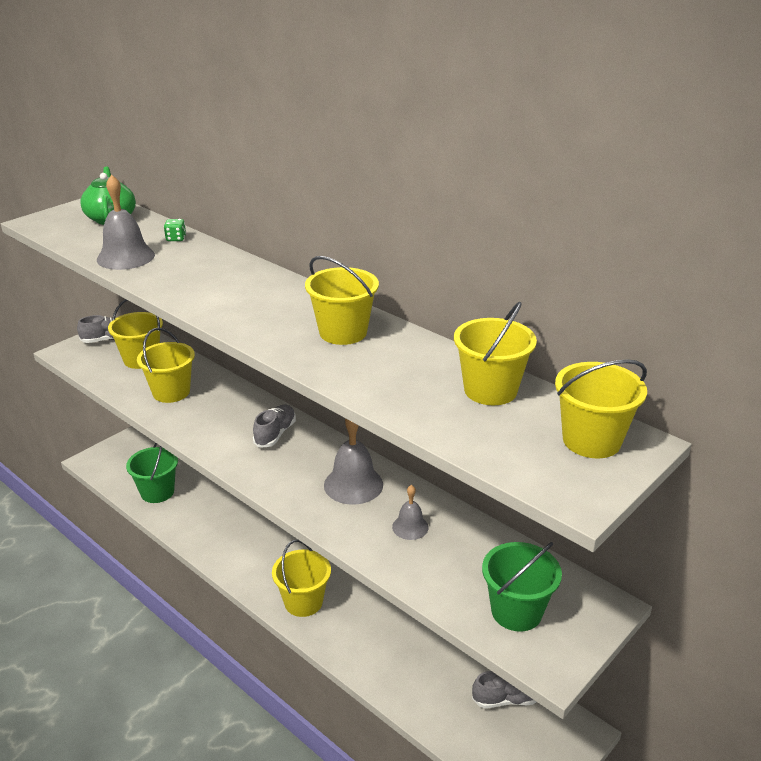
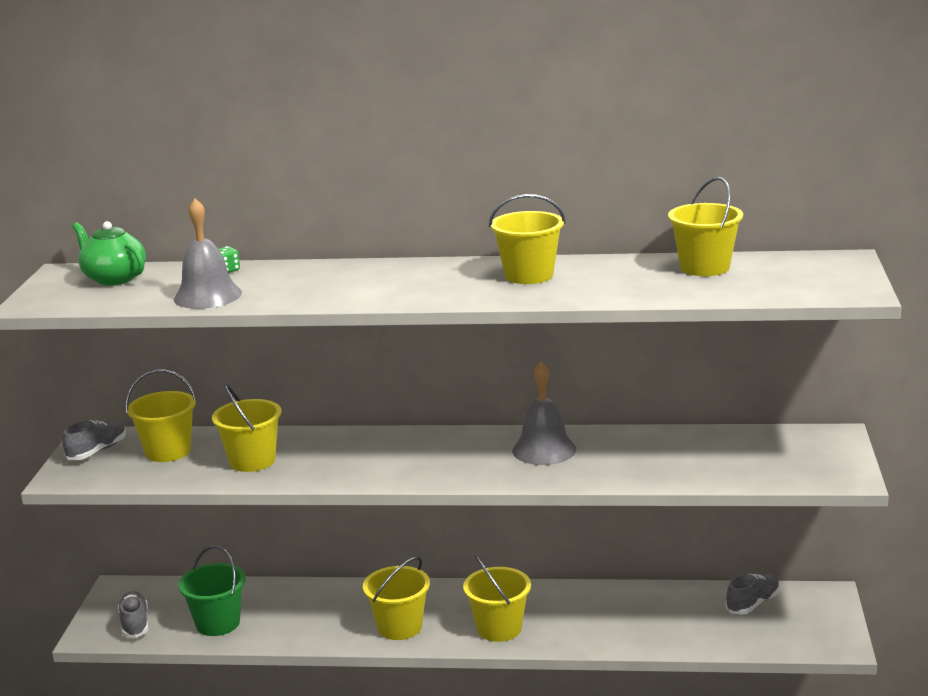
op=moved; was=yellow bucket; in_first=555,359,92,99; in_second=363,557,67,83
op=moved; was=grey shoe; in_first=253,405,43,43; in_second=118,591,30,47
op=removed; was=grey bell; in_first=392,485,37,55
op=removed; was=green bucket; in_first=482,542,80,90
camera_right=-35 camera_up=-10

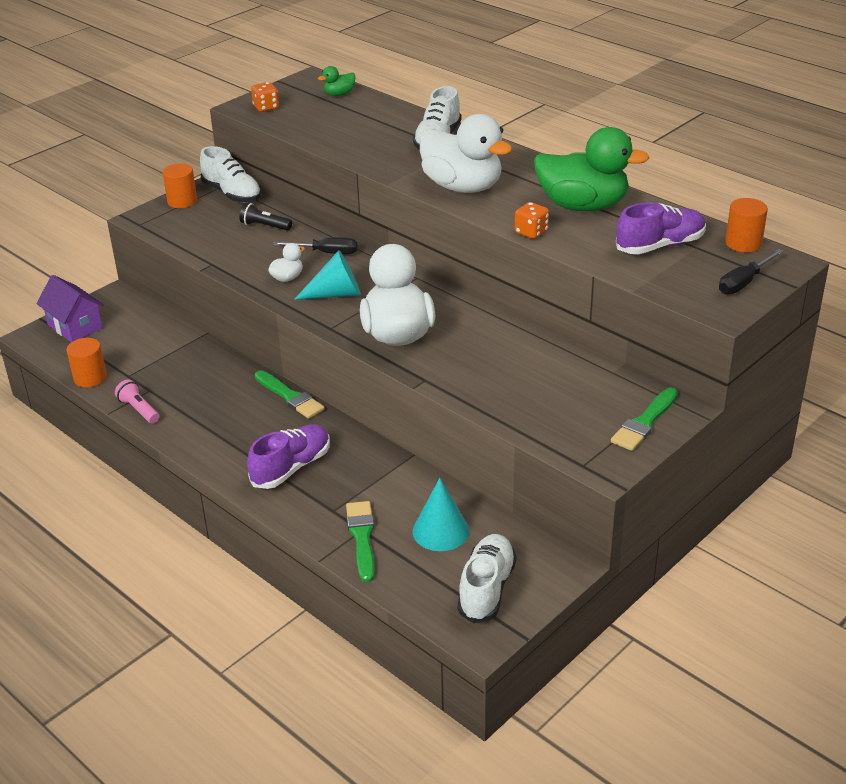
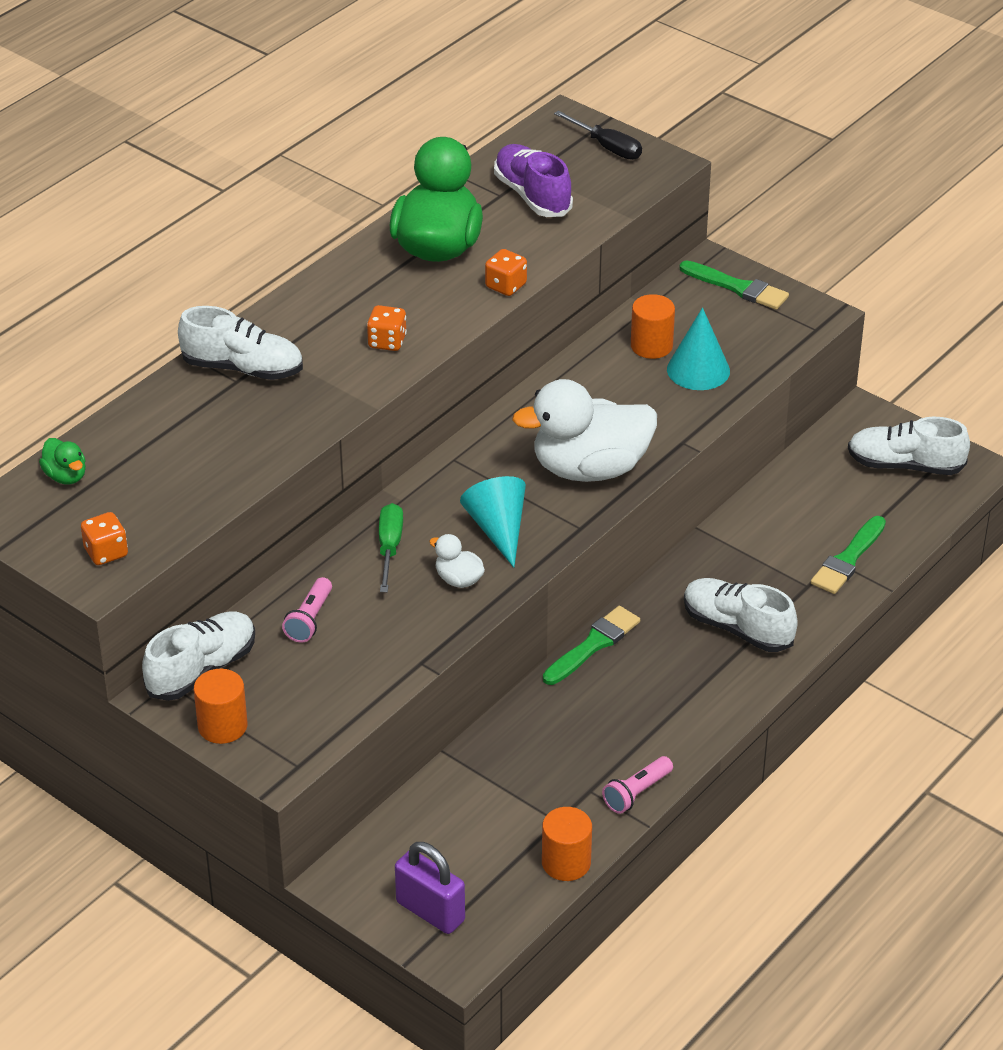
op=replaced; was=white duck; now=orange dice; in_first=420,114,92,79; in_second=367,305,40,46
op=moved; was=orange cylinder; in_first=725,198,43,54; in_second=631,294,44,65
op=recoloured; was=black flashlight; now=pink flashlight; in_first=239,203,53,28; in_second=282,577,50,66
op=recoloured; was=black screwdriver; now=green screwdriver; in_first=273,238,84,16; in_second=379,503,24,89
op=replaced; was=purple house; now=purple padlock; in_first=36,275,68,67; in_second=395,842,70,92
op=recoloured; was=purple shoe; now=white shoe; in_first=247,424,83,65; in_second=684,578,114,74
op=moved; was=turquoise cone; in_first=413,478,56,73; in_second=667,308,63,82
op=turned; was=green brush; in_first=346,501,29,81; in_second=811,516,75,78; clockwise=-45
camera_right=-95 camera_up=5

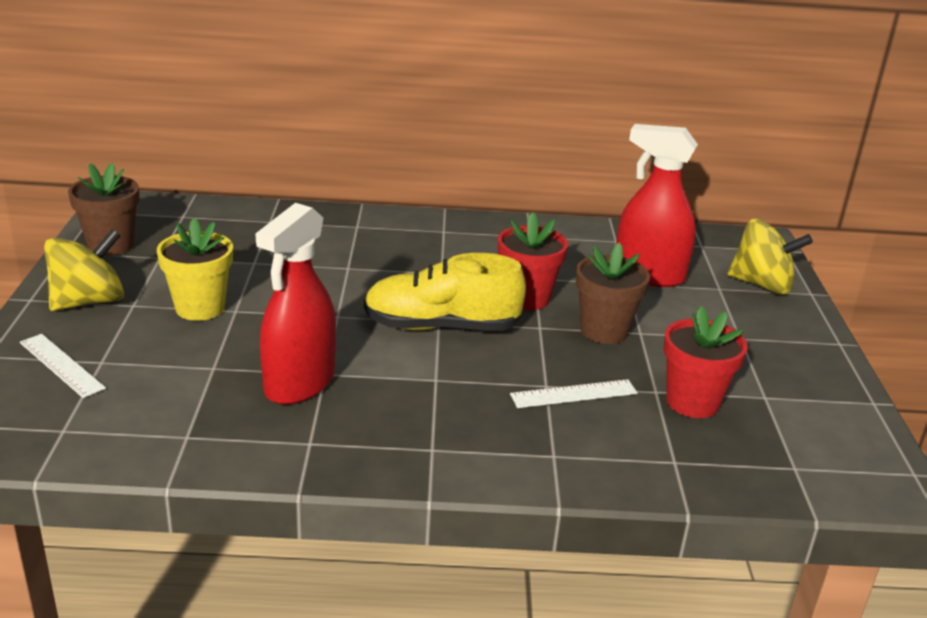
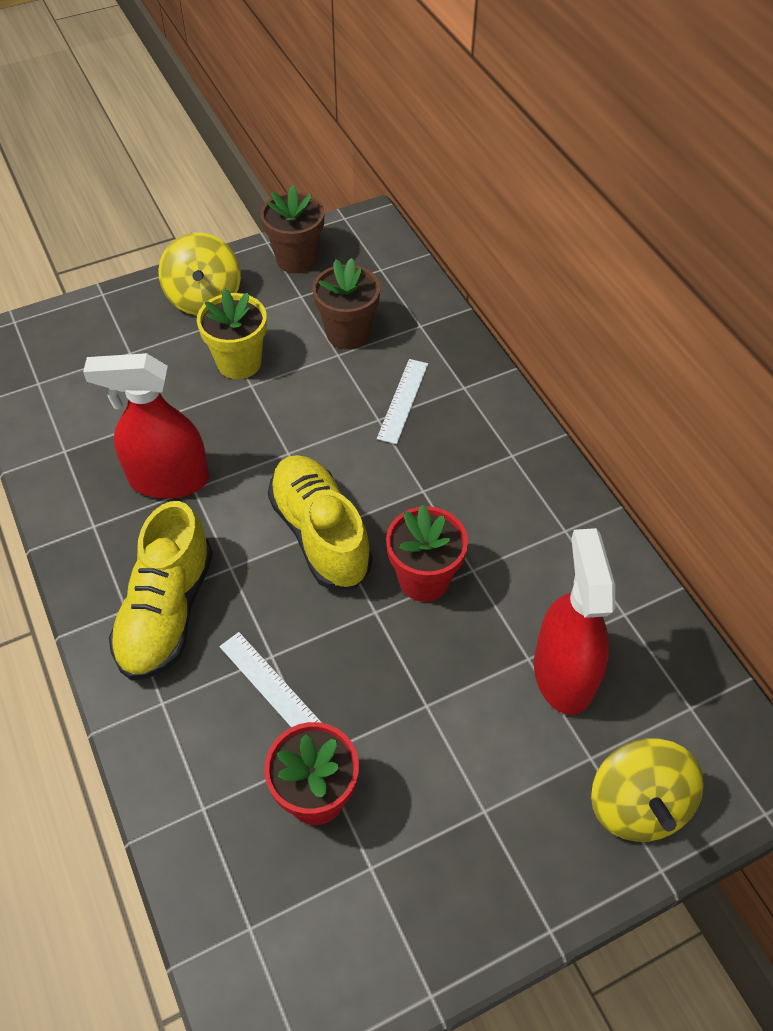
op=turned; was=yellow spinning top; in_first=44,229,80,82; in_second=158,232,83,83; clockwise=60
op=moved; was=brown flower pot; in_first=576,242,74,102; in_second=312,258,69,91
op=moved; was=white ruler; in_first=20,334,86,64; in_second=377,359,51,85
op=added; now=yellow shoe; in_second=109,501,104,179
camera_right=65 camera_up=25

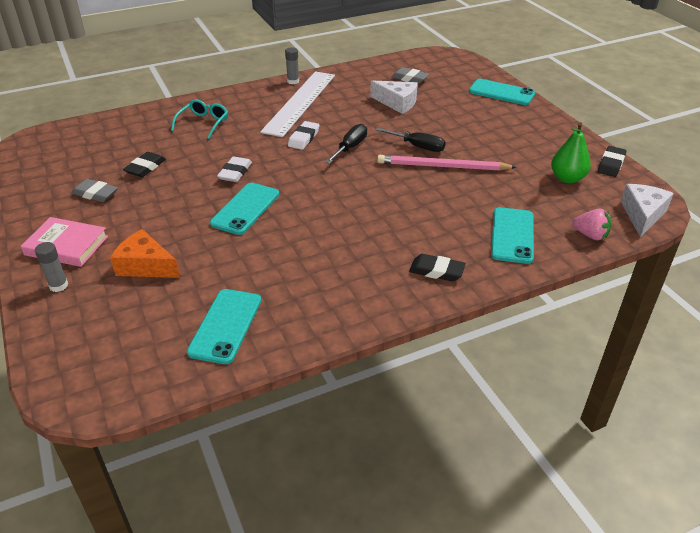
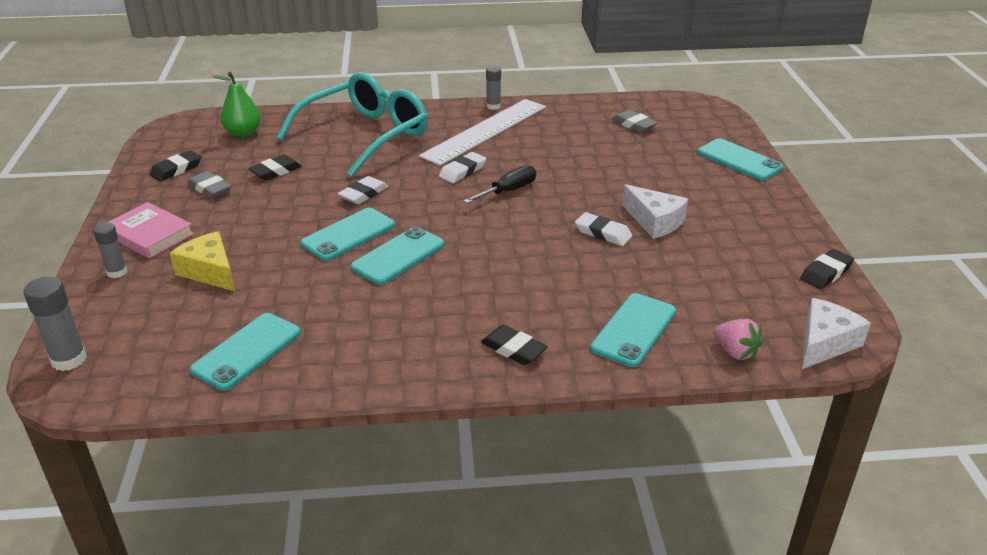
op=moved; was=white cheese; in_first=370,80,48,34; in_second=622,184,66,55
op=resized; was=turquoise glasses; in_first=171,99,57,40; in_second=277,72,151,105; ratio=2.24
op=moved; was=green pear; in_first=551,122,40,61; in_second=212,72,49,65
op=removed; was=black screwdriver; in_first=376,127,70,25
op=replaced; was=pink pencil; now=white eraser; in_first=377,155,140,16; in_second=575,212,57,34
op=recoloured; was=orange cheese; now=yellow cheese; in_first=110,229,70,49; in_second=170,231,65,60
op=added; now=black eraser; in_second=149,150,52,31
op=added; now=turquoise phone; in_second=350,226,95,59
op=added; now=grey glue stick; in_second=24,276,63,95
camera_right=20 camera_up=-5

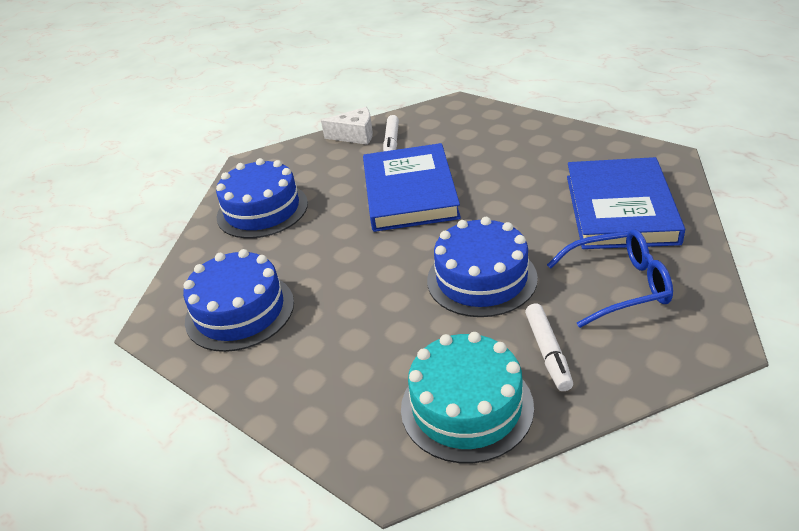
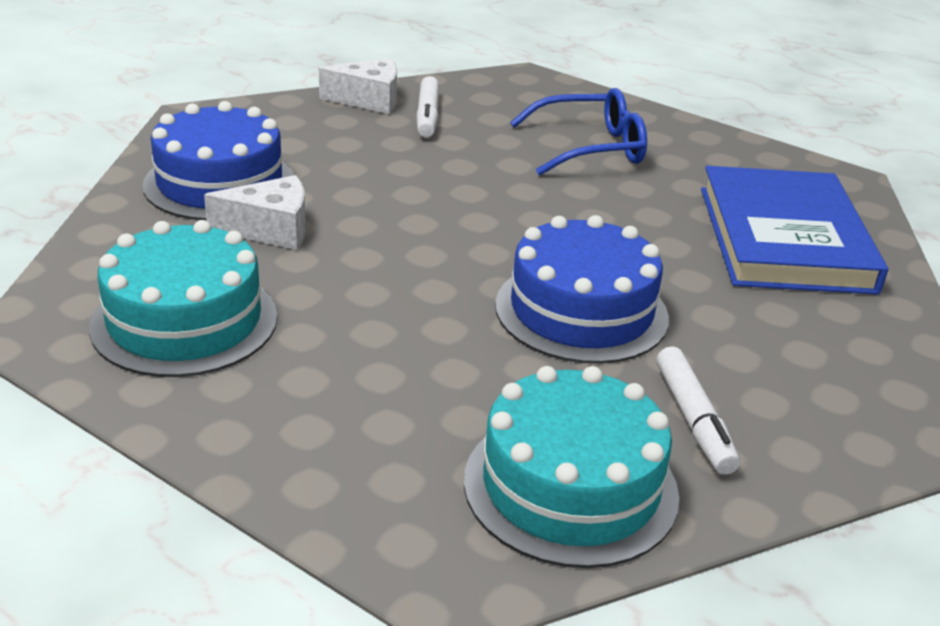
op=removed; was=blue book; in_first=363,143,98,89
op=moved; was=blue glasses; in_first=547,229,126,99; in_second=510,88,137,88
op=recoloured; was=blue cake; now=turquoise cake; in_first=183,249,111,103; in_second=89,220,188,157
op=added; now=white cheese; in_second=204,175,102,75
camera_right=-10 camera_up=-5

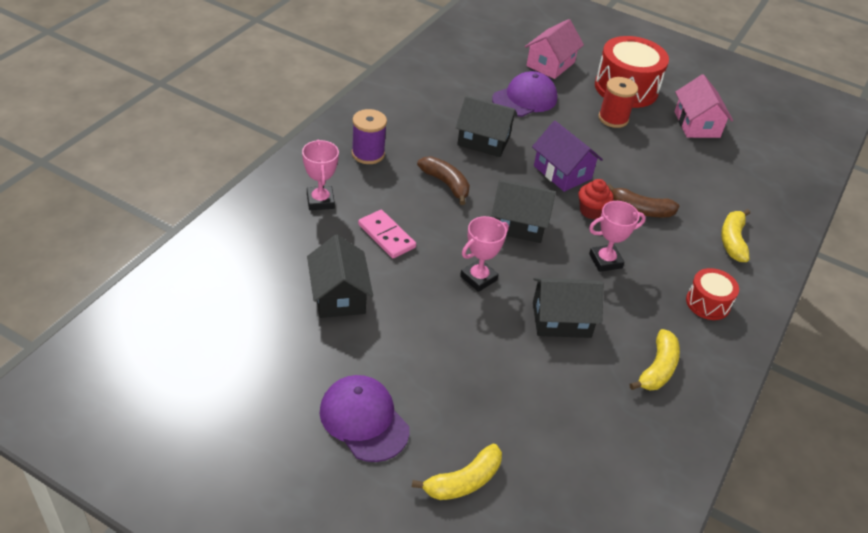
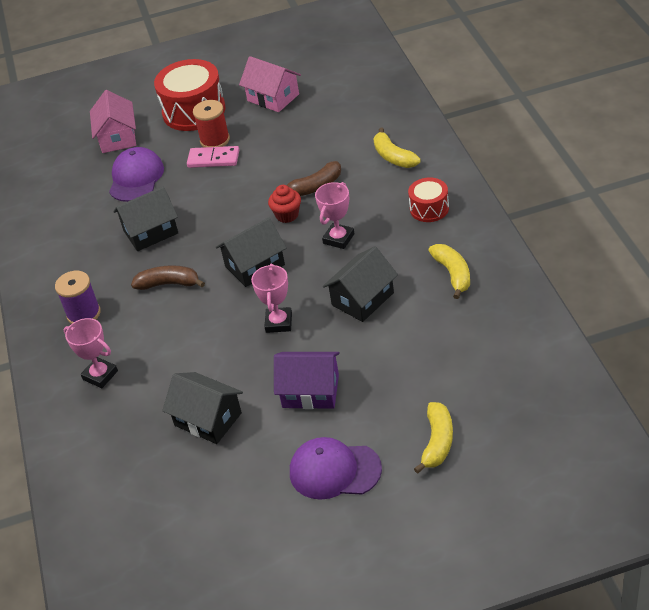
op=moved; was=purple house; in_first=532,121,71,71; in_second=274,352,66,57
op=moved; was=pink domino; in_first=358,210,58,48; in_second=187,146,52,22
camera_right=-35 camera_up=0

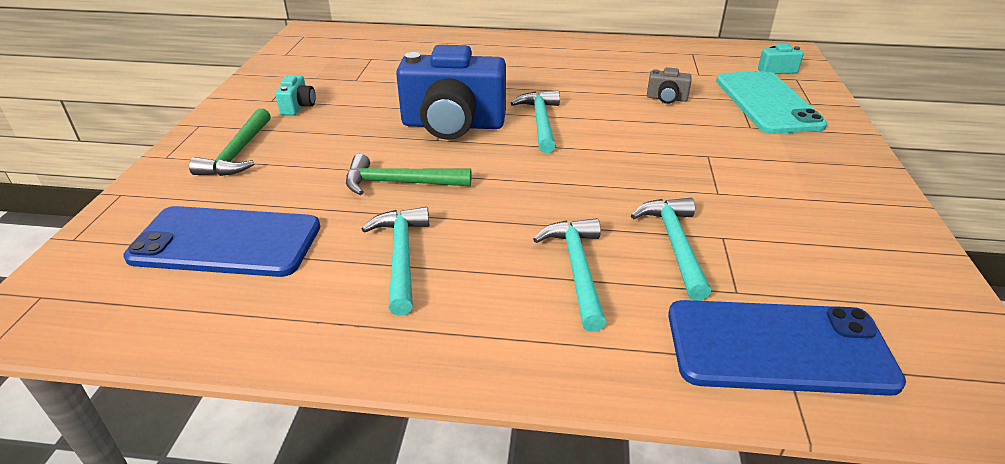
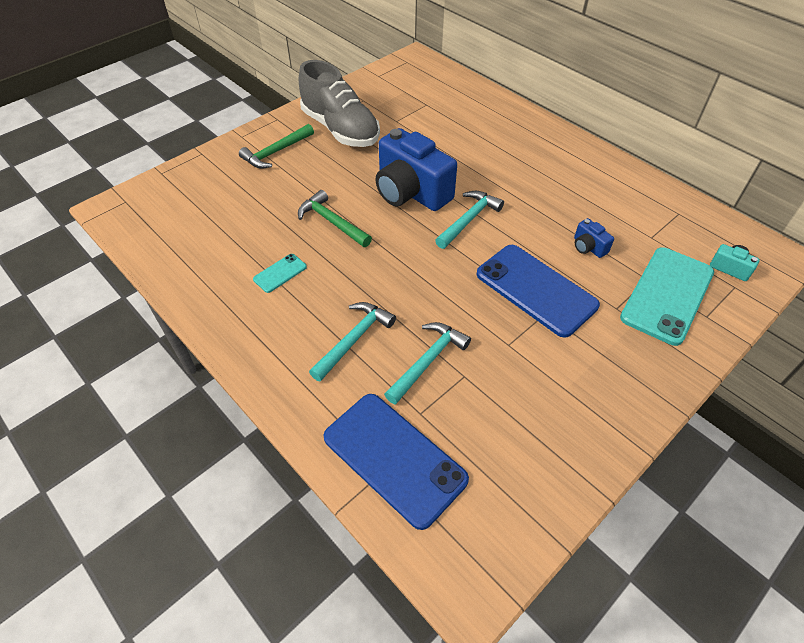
op=recoloured; was=grey camera; now=blue camera; in_first=647,67,45,37; in_second=574,218,40,40
op=replaced; was=turquoise camera; now=grey shoe; in_first=275,75,41,40; in_second=299,60,81,87
op=moved; was=blue phone; in_first=123,206,197,71; in_second=476,245,124,93
op=replaced; was=turquoise hammer; now=turquoise phone; in_first=362,207,67,109; in_second=253,254,54,39
camera_right=40 camera_up=15

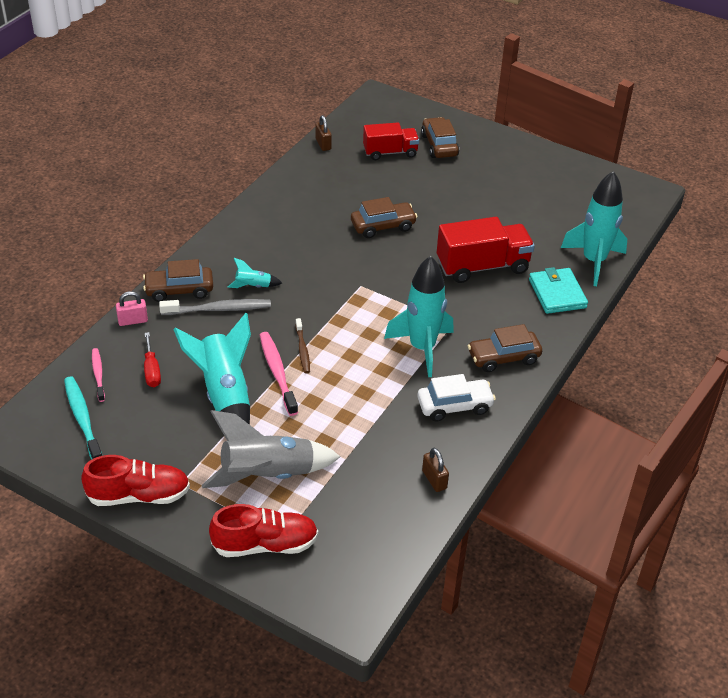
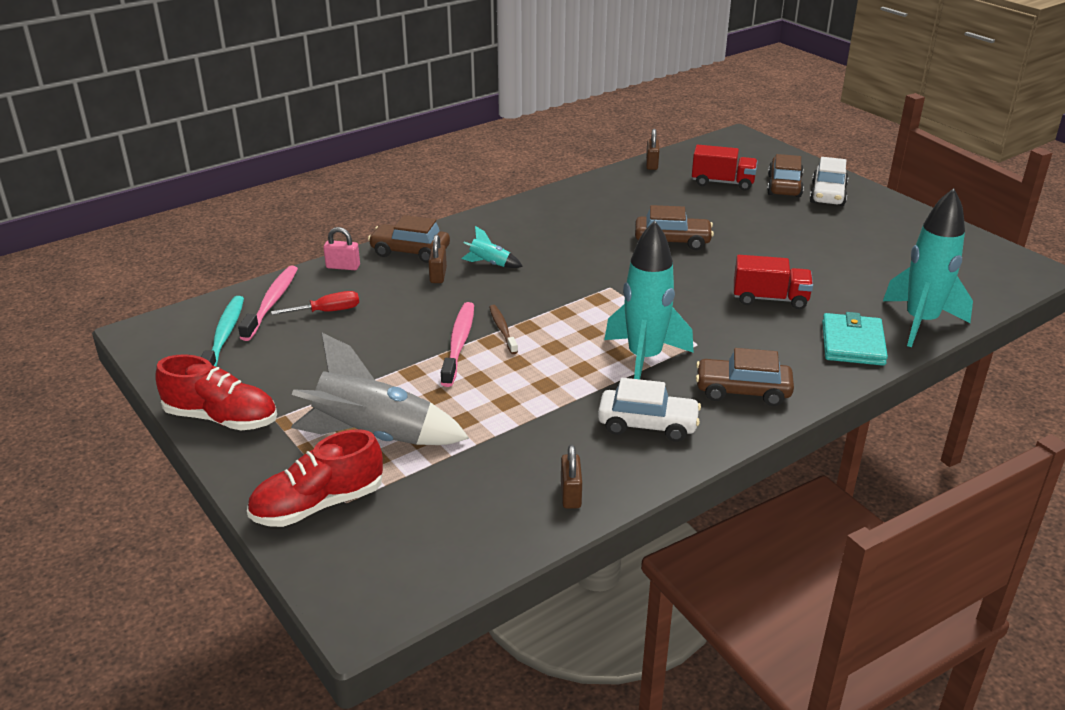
op=resized; was=red truck; in_first=437,217,98,66; in_second=734,255,79,54; ratio=0.66
op=replaced; was=grey toothbrush; now=brown padlock; in_first=159,299,112,16; in_second=428,234,19,49
op=removed; was=turquoise rocket; in_first=173,313,78,112
op=turned; was=brown toothbrush; in_first=295,318,15,55; in_second=489,305,29,49; clockwise=150
op=turned; was=red screwdriver; in_first=144,332,17,55; in_second=271,291,88,24; clockwise=-120
op=resized; was=pink toothbrush; in_first=92,348,13,54; in_second=238,266,60,75; ratio=1.6
op=turned; was=red shoe; in_first=209,504,109,53; in_second=247,429,136,98; clockwise=135
op=added; now=white car; in_second=810,157,38,49
camera_right=25 camera_up=-10

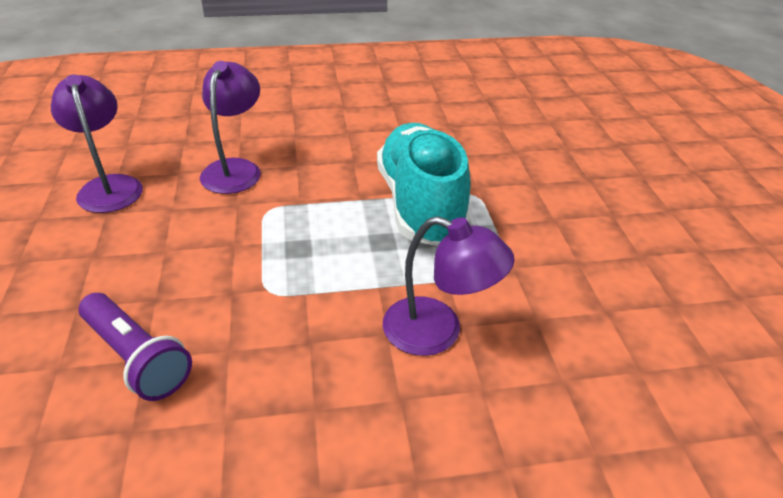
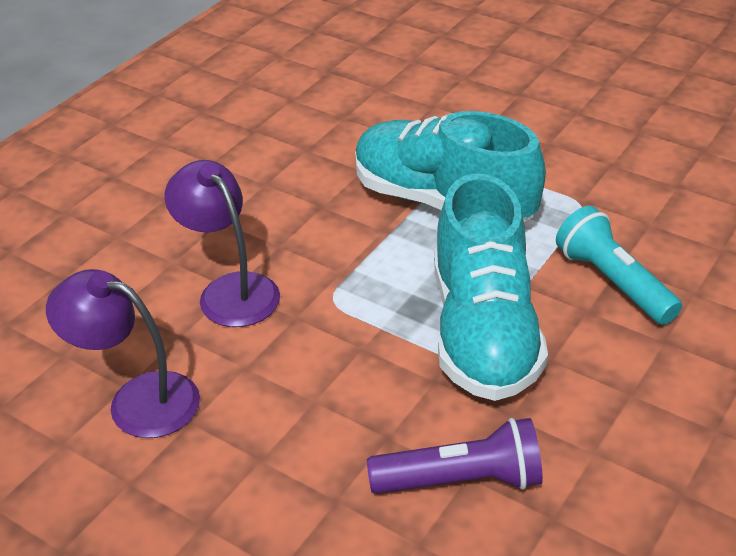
op=replaced; was=purple lamp; now=turquoise flashlight; in_first=383,216,132,140; in_second=556,206,126,119
op=added; now=turquoise shoe; in_second=434,173,114,228
camera_right=-45 camera_up=0

